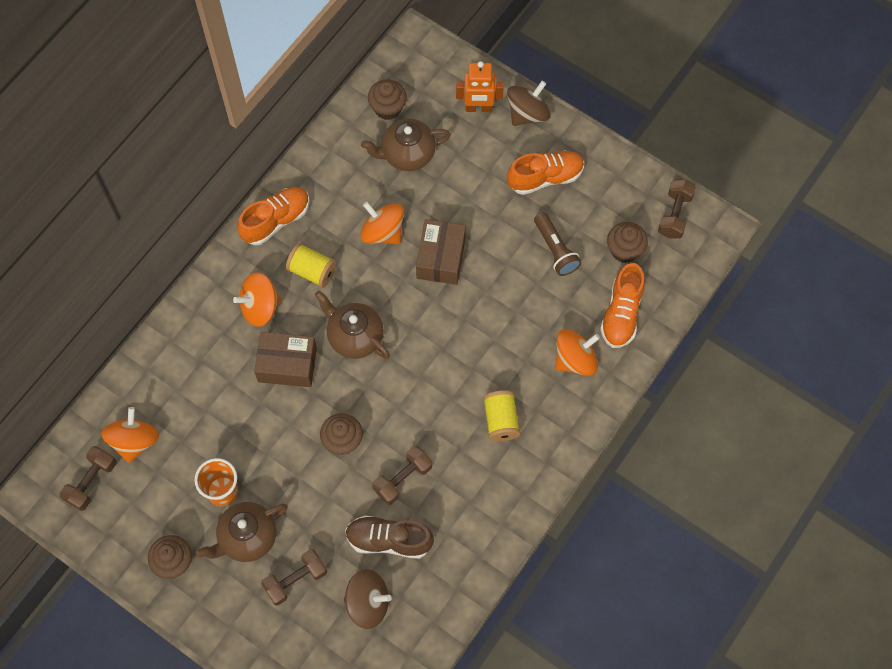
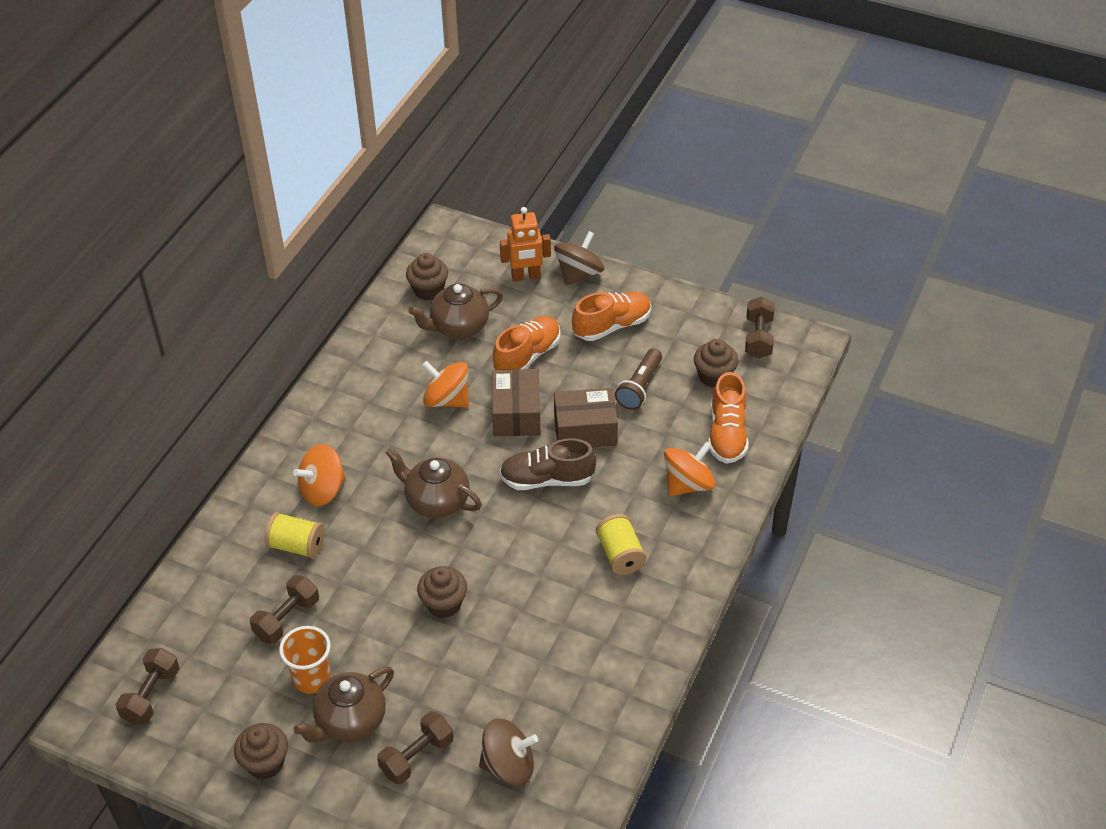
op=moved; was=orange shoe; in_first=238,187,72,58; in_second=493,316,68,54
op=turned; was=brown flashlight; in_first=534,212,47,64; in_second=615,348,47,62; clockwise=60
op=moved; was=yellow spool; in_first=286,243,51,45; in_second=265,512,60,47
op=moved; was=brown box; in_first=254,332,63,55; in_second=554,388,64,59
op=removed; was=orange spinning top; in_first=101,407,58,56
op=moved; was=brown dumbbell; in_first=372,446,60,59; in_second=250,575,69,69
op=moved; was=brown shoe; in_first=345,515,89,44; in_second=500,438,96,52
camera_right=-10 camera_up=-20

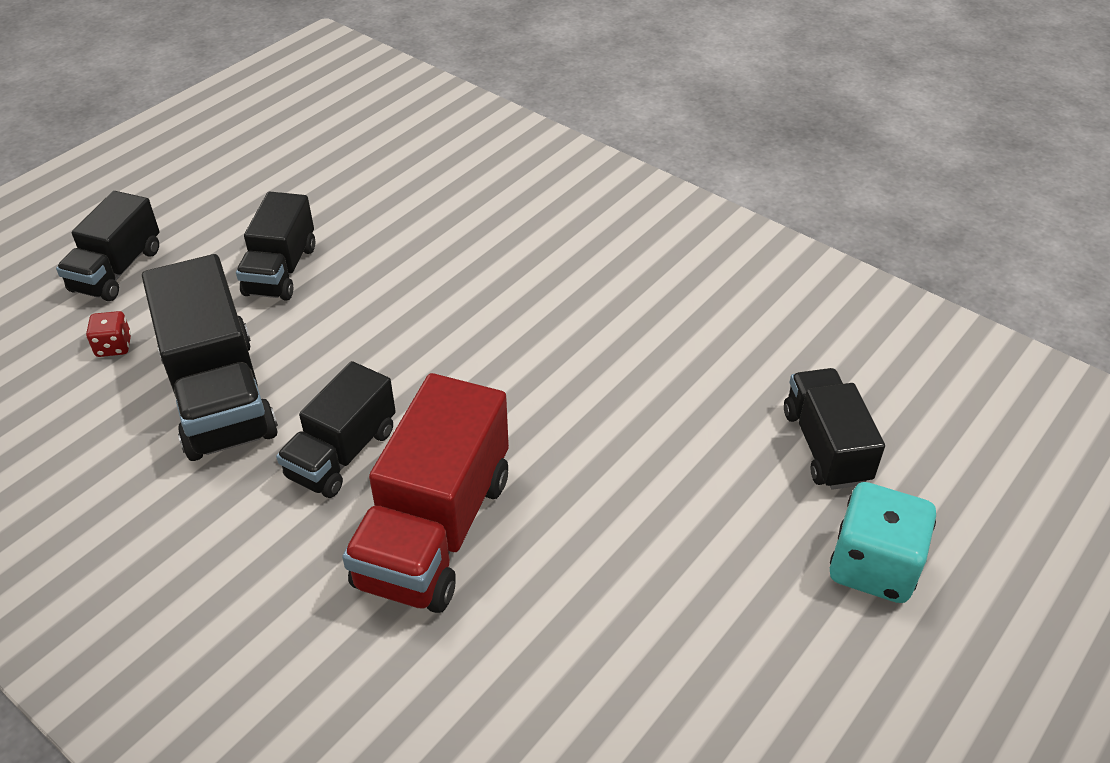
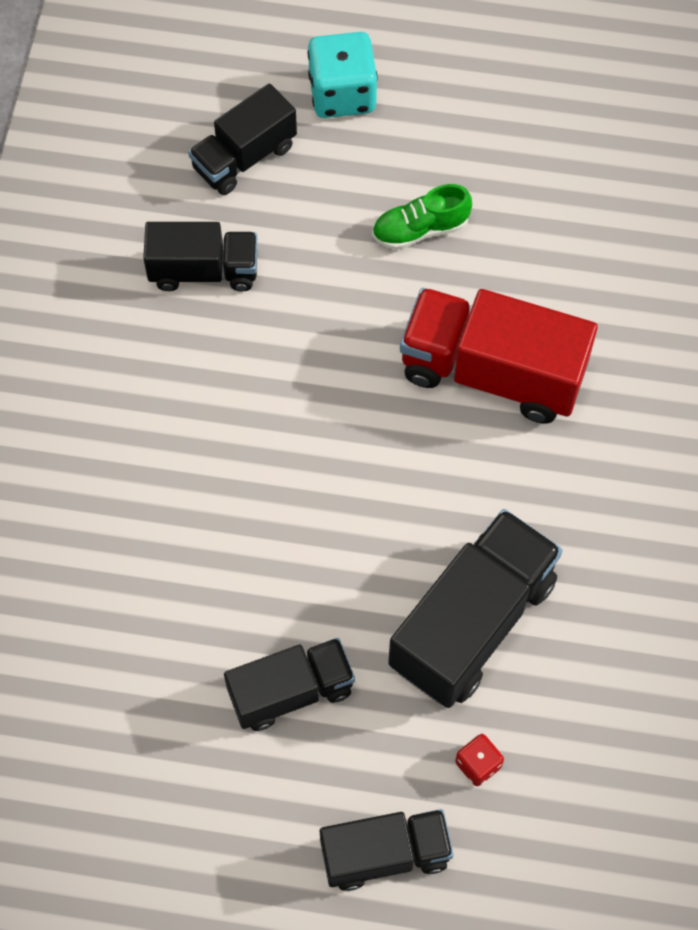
op=moved; was=black truck; in_first=276,361,120,137; in_second=143,222,114,70
op=turned; was=red truck; in_first=342,373,167,240; in_second=400,288,198,136; clockwise=-150
op=added; now=green shoe; in_second=372,184,100,66
camera_right=-120 camera_up=20

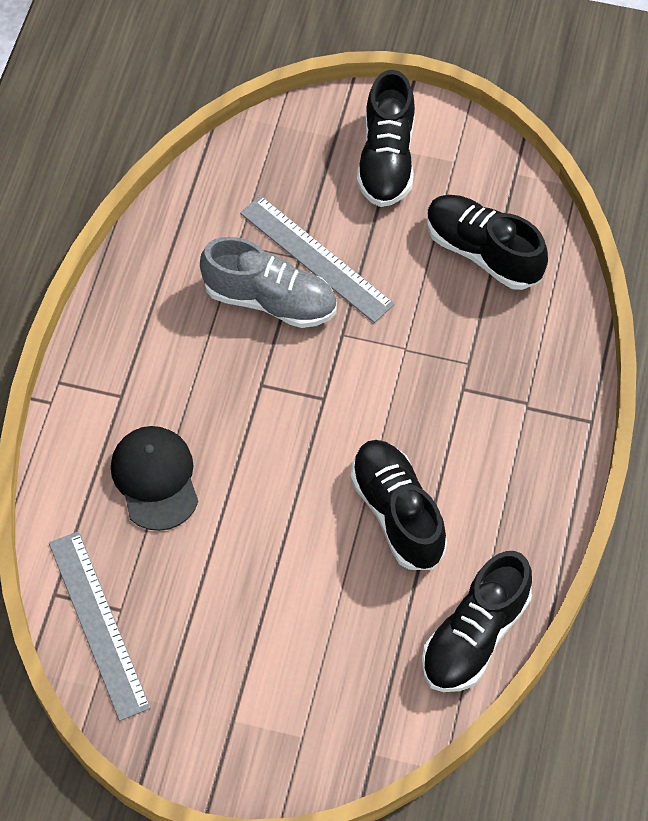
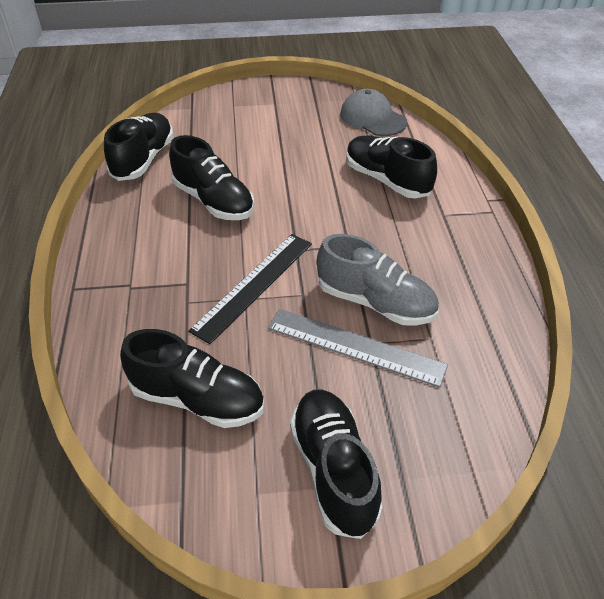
op=turned; was=grey shoe; in_first=200,237,137,91; in_second=317,234,122,92; clockwise=-150
op=replaced; was=black cap; now=black shoe; in_first=111,426,87,105; in_second=346,135,91,63
op=replaced; was=grey ruler; now=grey cap; in_first=49,531,102,190; in_second=340,89,67,47
op=added; now=black ruler; in_second=188,234,124,110
camera_right=160 camera_up=-15

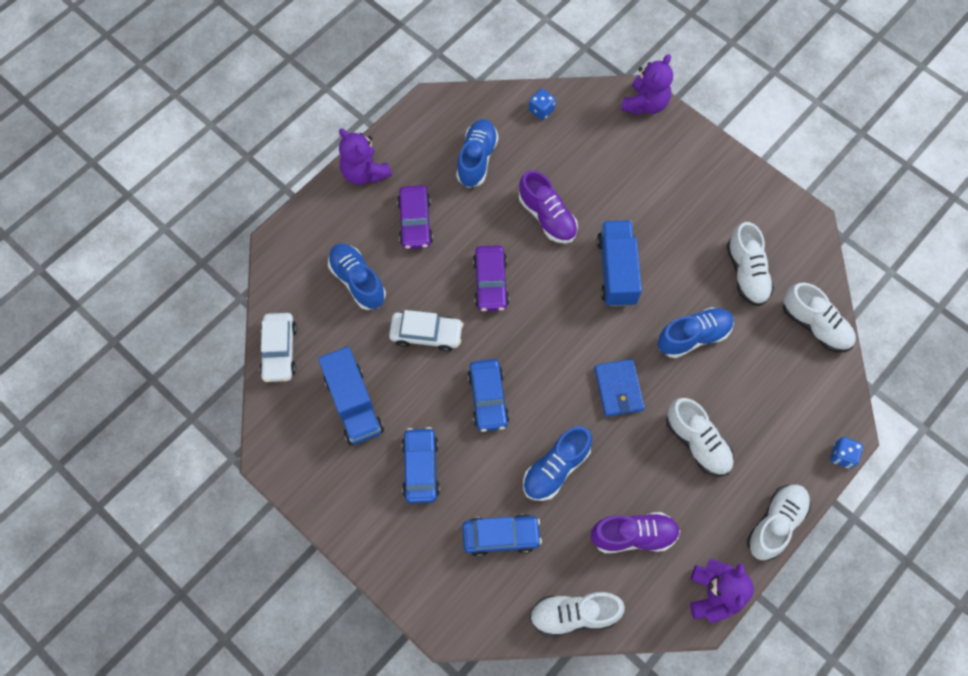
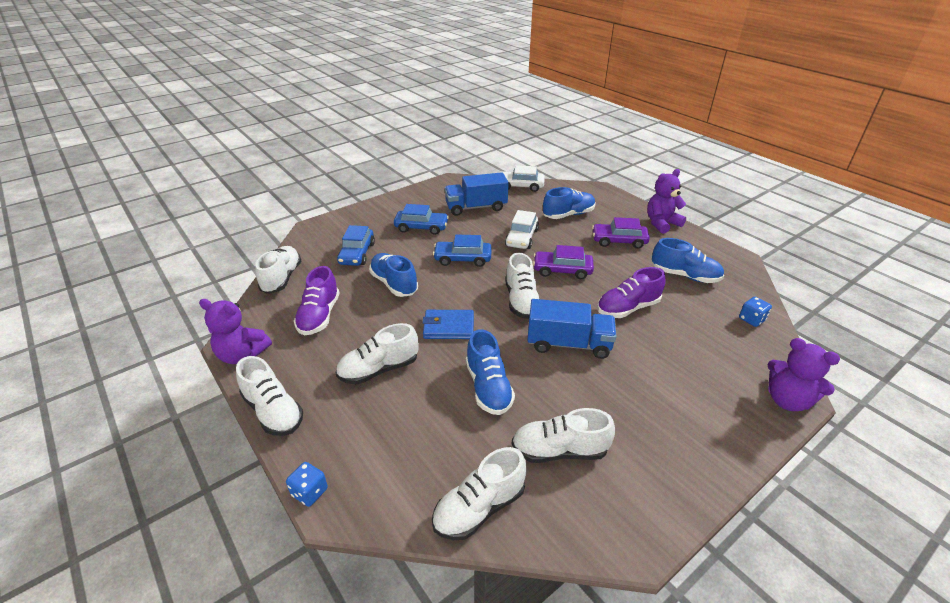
op=added; now=white shoe; in_second=505,253,34,66
camera_right=100 camera_up=-30

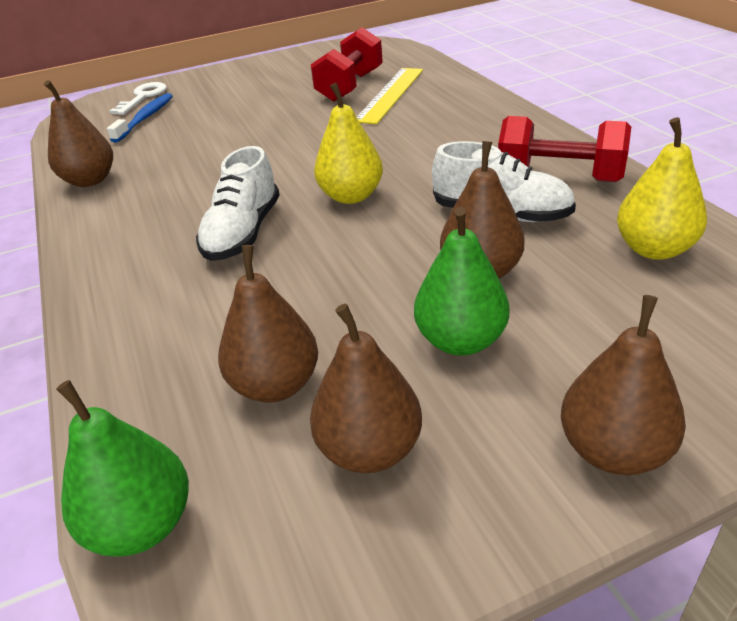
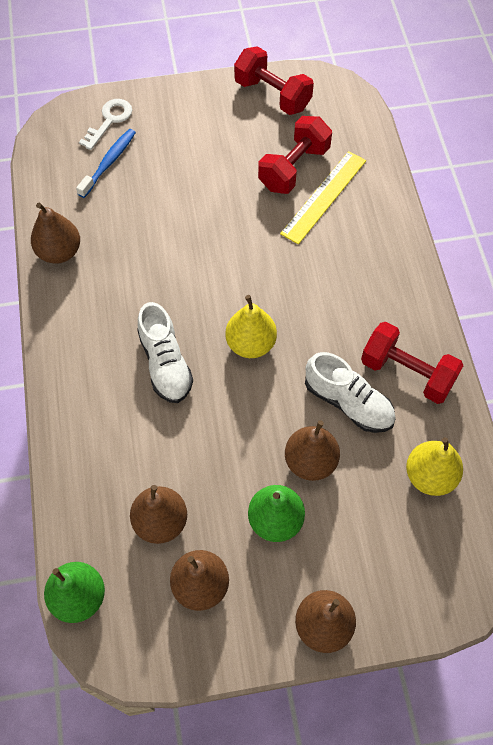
op=turned; was=white shoe; in_first=196,146,84,115; in_second=137,302,56,101; clockwise=-45
op=added; now=red dumbbell; in_second=234,46,80,69
camera_right=10 camera_up=25

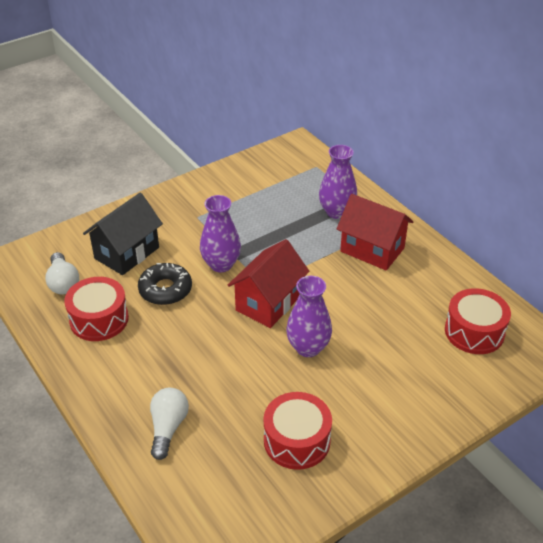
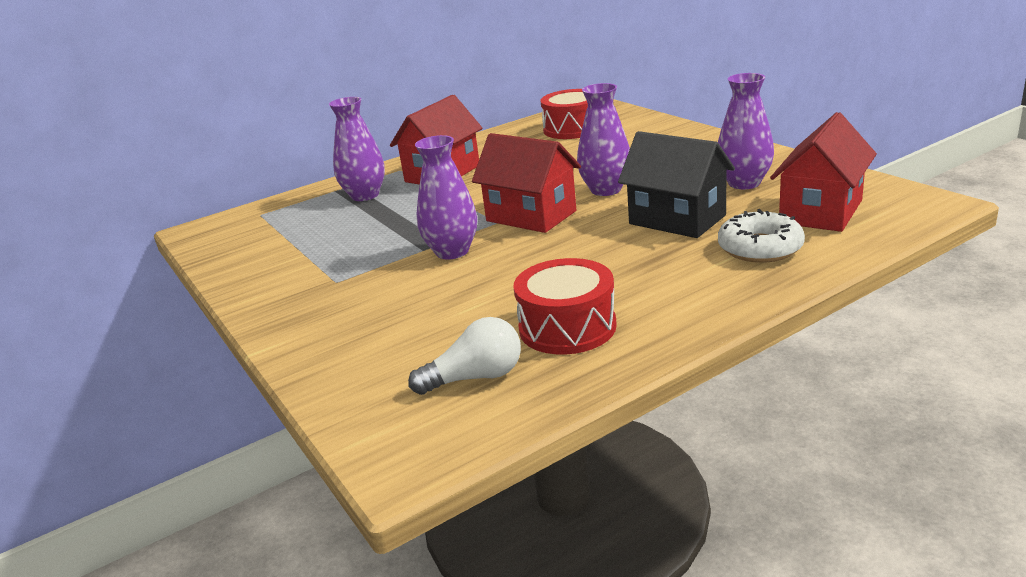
op=moved; was=black house; in_first=83,193,80,82; in_second=618,131,117,107
op=removed; was=black donut; in_first=138,263,54,42
op=replaced; was=white light bulb; now=white donut; in_first=150,388,39,72; in_second=718,209,87,54
op=replaced; was=red drum; now=purple vase; in_first=264,392,68,78; in_second=718,73,56,116
op=added; now=red house; in_second=770,112,107,120
camera_right=-85 camera_up=-15

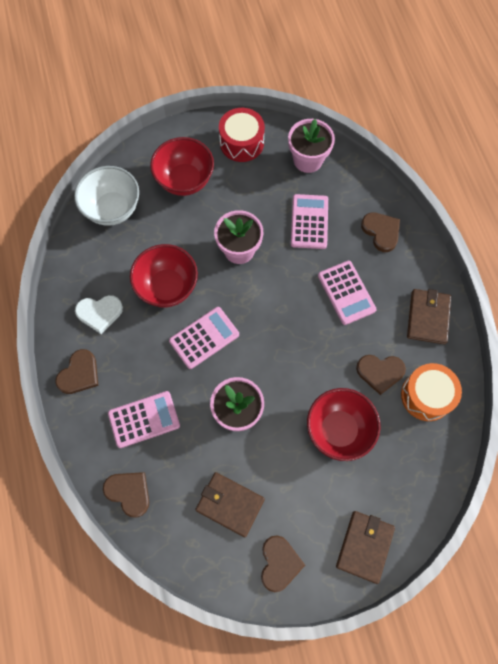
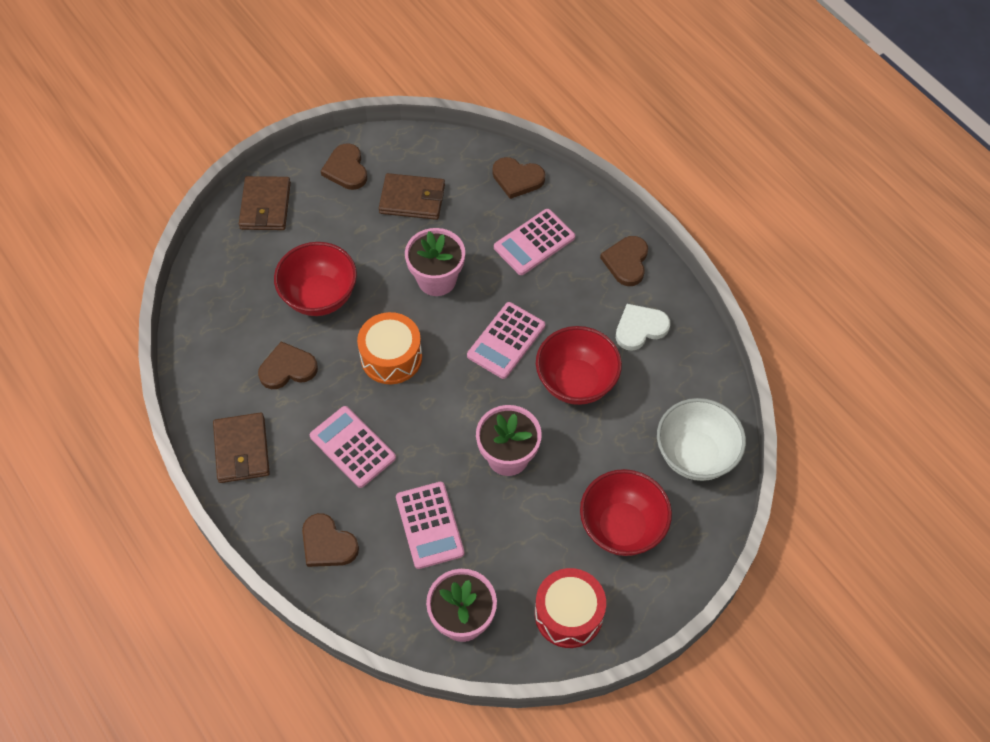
op=moved; was=orange drum; in_first=401,363,61,58; in_second=357,312,65,72
camera_right=160 camera_up=-10

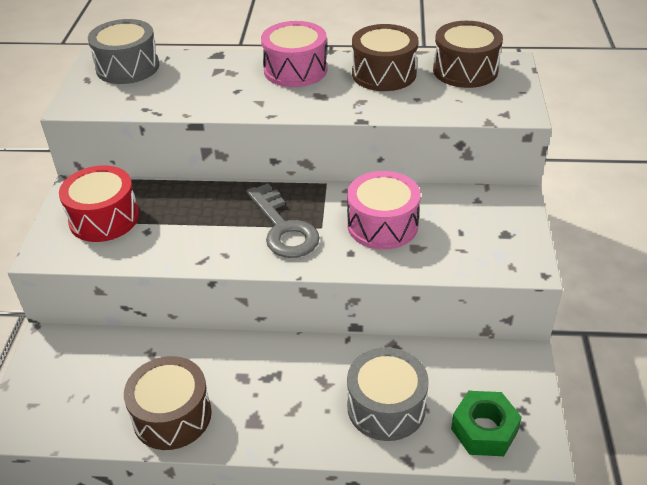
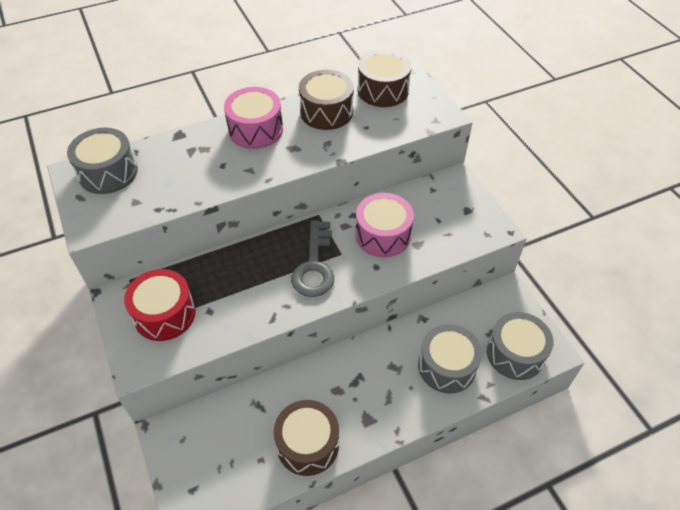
op=turned; was=grey key; in_first=246,183,74,75; in_second=291,220,43,77; clockwise=60
op=replaced; was=green nut; now=grey drum; in_first=451,391,71,65; in_second=487,312,66,68
camera_right=-30 camera_up=10

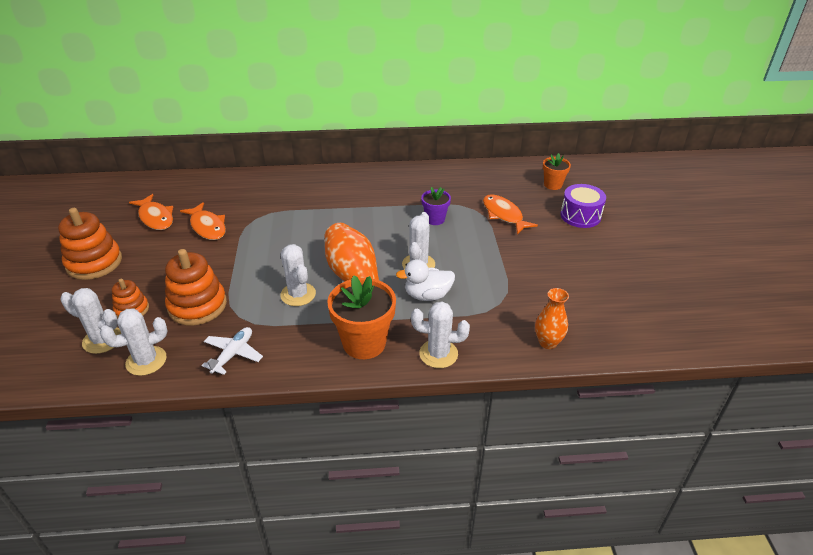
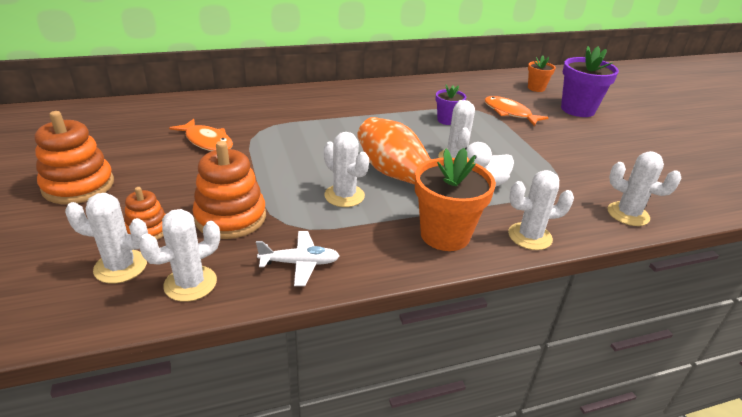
op=replaced; was=purple drum; now=purple flower pot; in_first=560,184,46,44; in_second=561,46,58,71
op=removed; was=orange fish; in_first=129,194,44,36
op=replaced; was=orange vase; now=white cactus; in_first=535,288,34,61; in_second=608,151,74,75
op=turned; was=white plane; in_first=201,327,62,48; in_second=256,231,83,55; clockwise=75
camera_right=-15 camera_up=-5

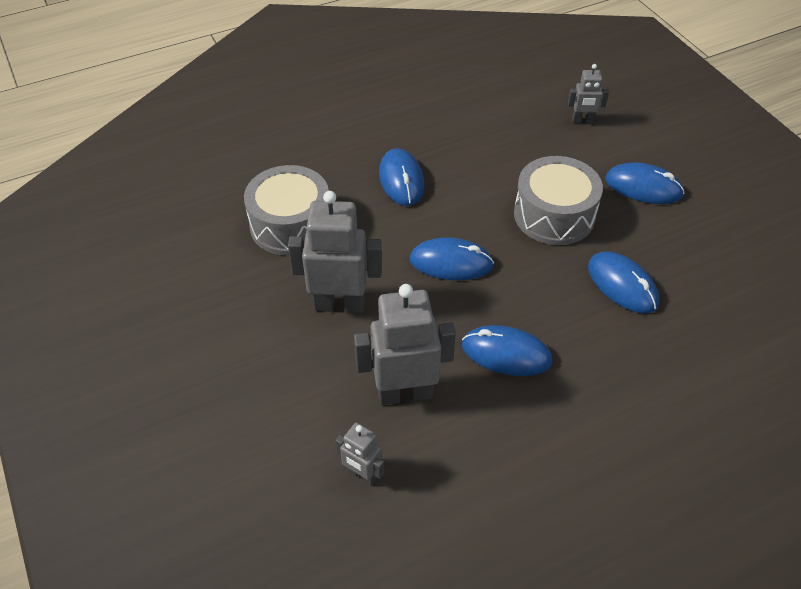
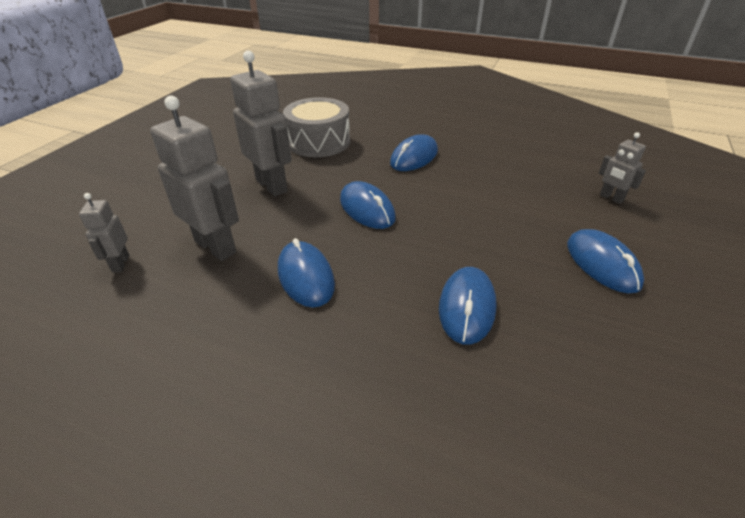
op=removed; was=grey drum; in_first=514,156,89,89
camera_right=50 camera_up=-10

